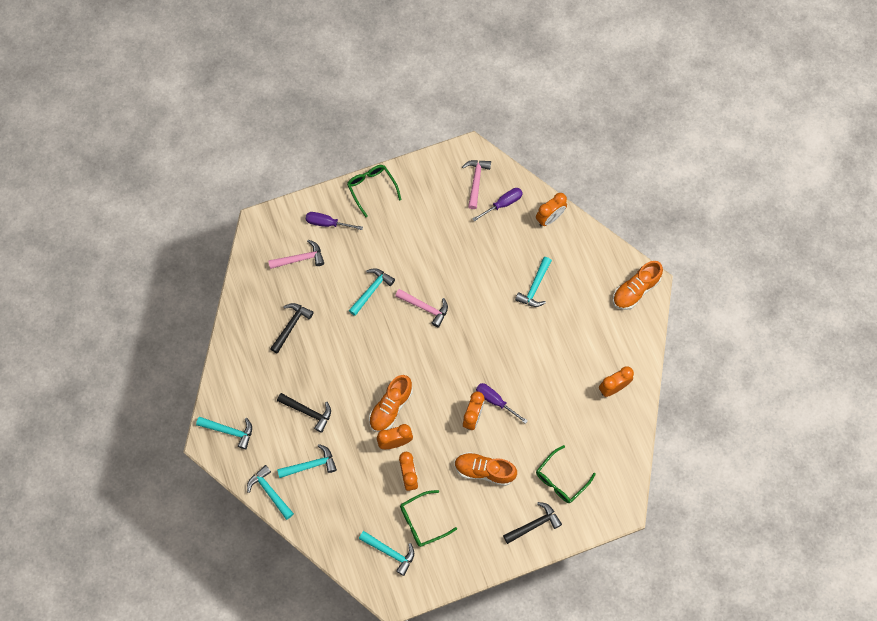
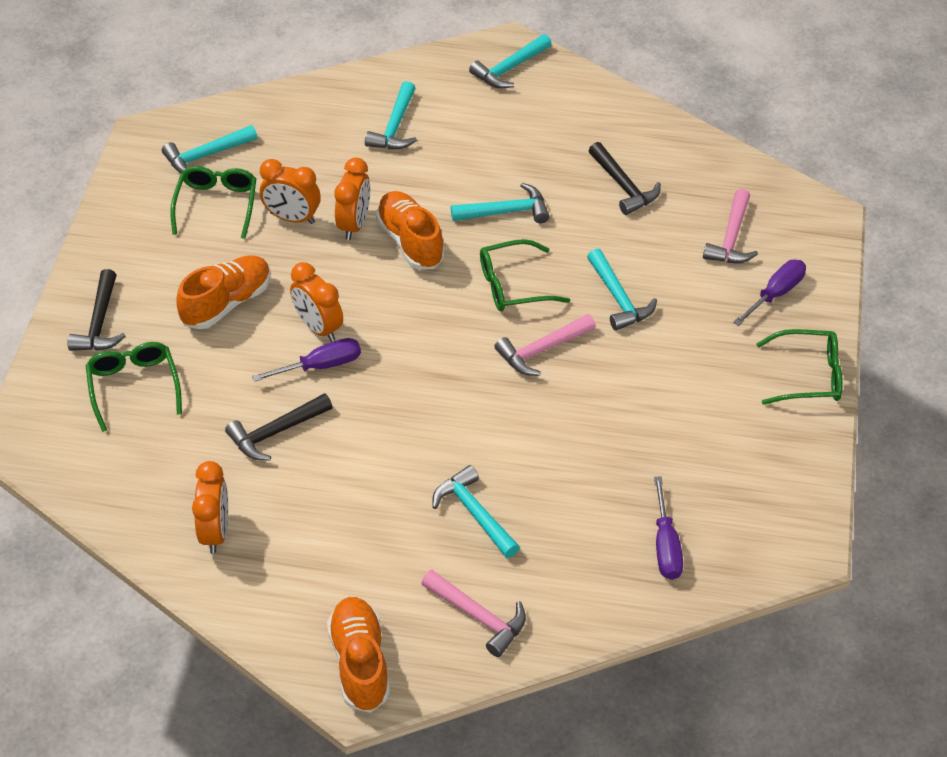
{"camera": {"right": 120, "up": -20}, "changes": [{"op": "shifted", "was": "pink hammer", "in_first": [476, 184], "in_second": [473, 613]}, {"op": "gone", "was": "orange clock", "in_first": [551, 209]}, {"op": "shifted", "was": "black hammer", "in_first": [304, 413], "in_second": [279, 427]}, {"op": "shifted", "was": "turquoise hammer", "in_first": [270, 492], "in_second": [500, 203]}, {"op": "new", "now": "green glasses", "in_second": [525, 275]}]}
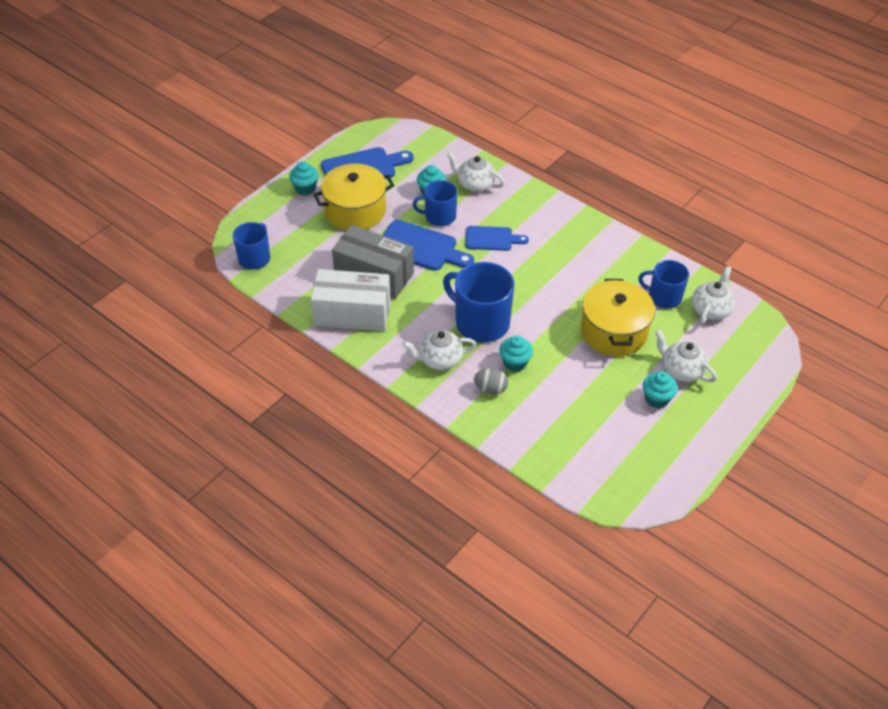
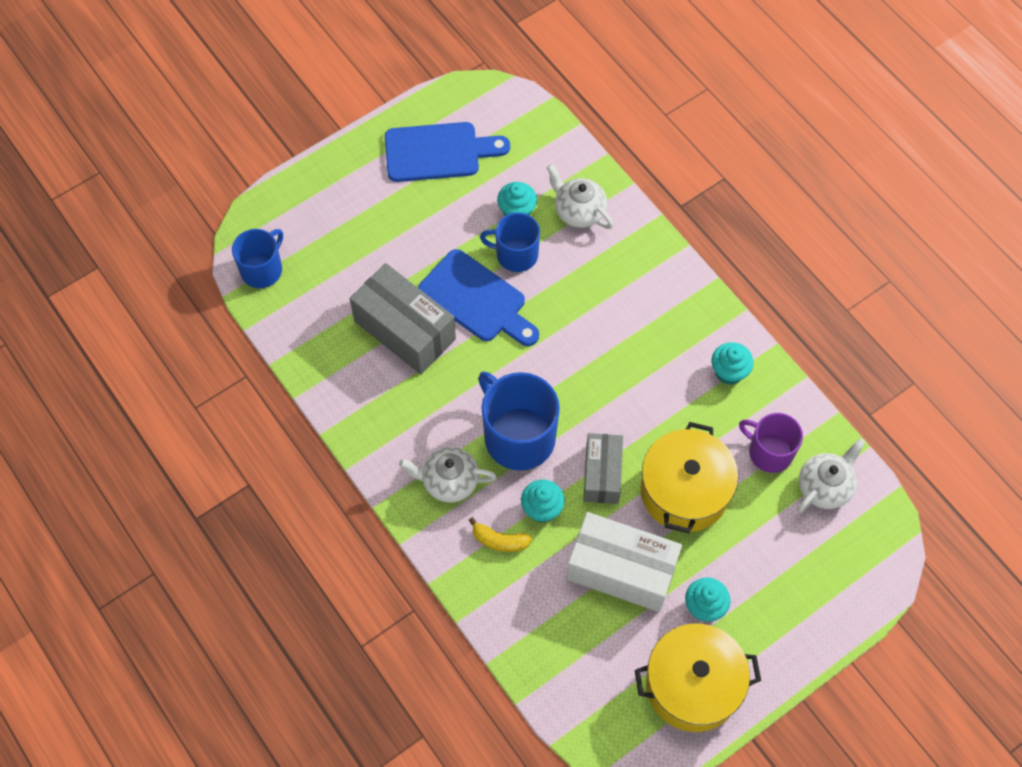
{"camera": {"right": 15, "up": 15}, "changes": [{"op": "shifted", "was": "turquoise cupcake", "in_first": [304, 178], "in_second": [733, 363]}, {"op": "shifted", "was": "yellow pot", "in_first": [353, 197], "in_second": [698, 677]}, {"op": "gone", "was": "blue cutting board", "in_first": [497, 238]}, {"op": "repainted", "was": "blue mug", "now": "purple mug", "in_first": [663, 284], "in_second": [771, 443]}, {"op": "shifted", "was": "white box", "in_first": [351, 300], "in_second": [624, 562]}, {"op": "gone", "was": "white teapot", "in_first": [686, 356]}, {"op": "swapped", "was": "grey egg", "now": "yellow banana", "in_first": [491, 381], "in_second": [500, 534]}, {"op": "new", "now": "grey box", "in_second": [603, 468]}]}
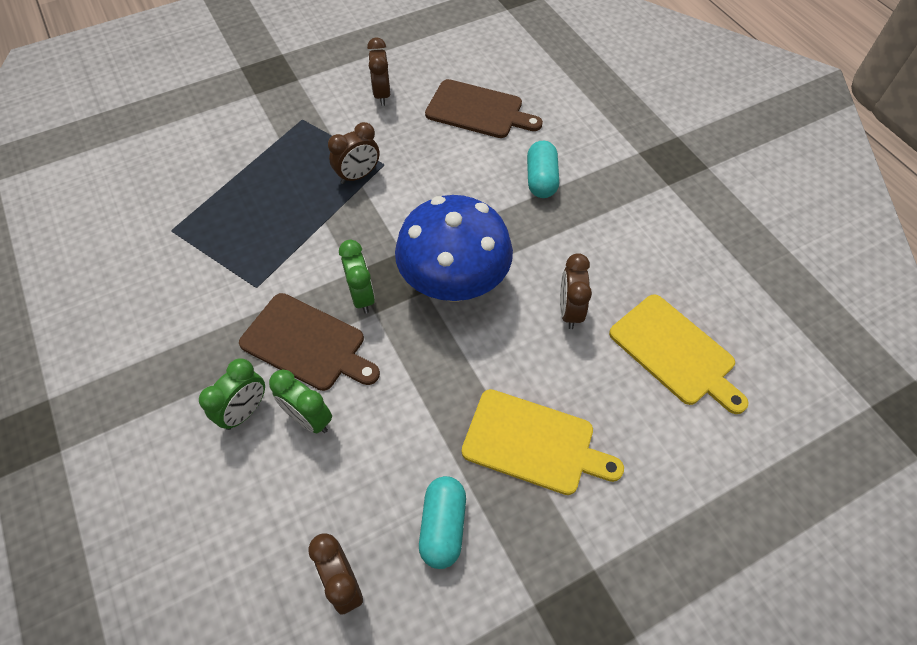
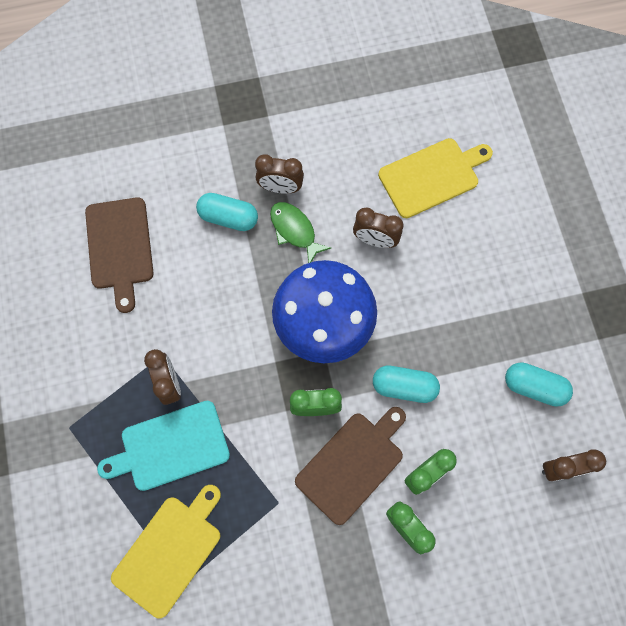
{"camera": {"right": -75, "up": 15}, "changes": [{"op": "shifted", "was": "brown clock", "in_first": [378, 71], "in_second": [279, 174]}, {"op": "rotated", "was": "brown cutting board", "in_first": [484, 108], "in_second": [119, 255], "clockwise": 135}, {"op": "shifted", "was": "yellow cutting board", "in_first": [543, 442], "in_second": [166, 552]}, {"op": "new", "now": "green fish", "in_second": [300, 232]}, {"op": "new", "now": "turquoise capsule", "in_second": [406, 384]}, {"op": "new", "now": "turquoise cutting board", "in_second": [163, 445]}]}
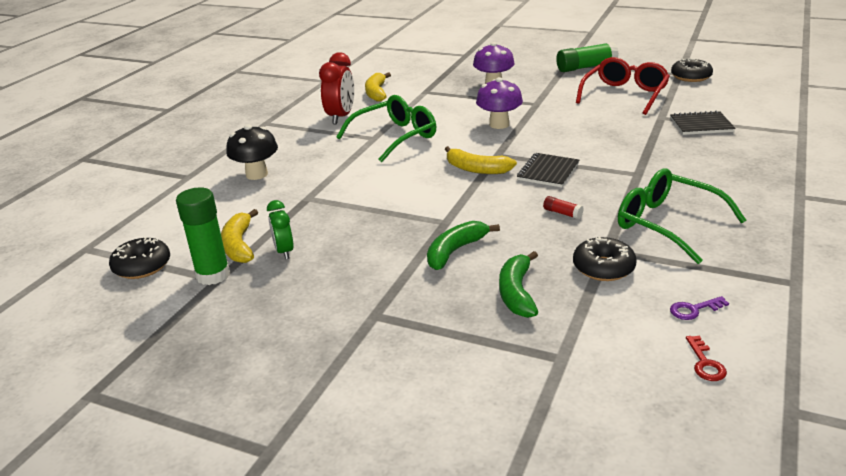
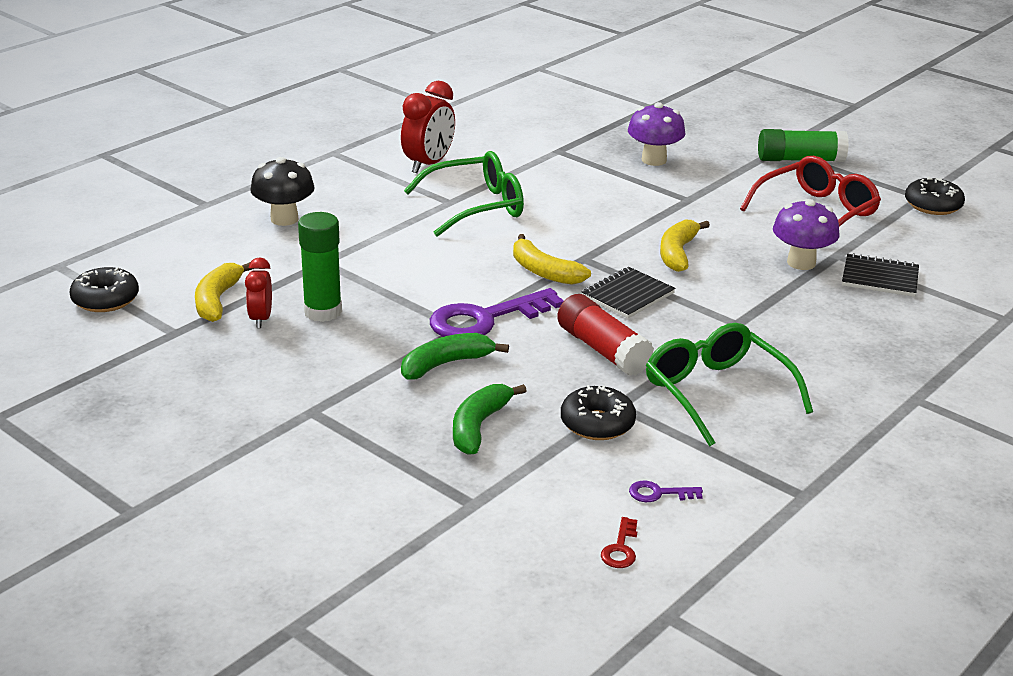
{"camera": {"right": 15, "up": 0}, "changes": [{"op": "shifted", "was": "yellow banana", "in_first": [378, 87], "in_second": [685, 246]}, {"op": "shifted", "was": "purple mushroom", "in_first": [499, 103], "in_second": [806, 234]}, {"op": "shifted", "was": "green glue stick", "in_first": [203, 236], "in_second": [320, 267]}, {"op": "scaled", "was": "red glue stick", "in_first": [563, 207], "in_second": [605, 335], "ratio": 2.23}, {"op": "repainted", "was": "green clock", "now": "red clock", "in_first": [280, 229], "in_second": [258, 292]}, {"op": "new", "now": "purple key", "in_second": [497, 312]}]}
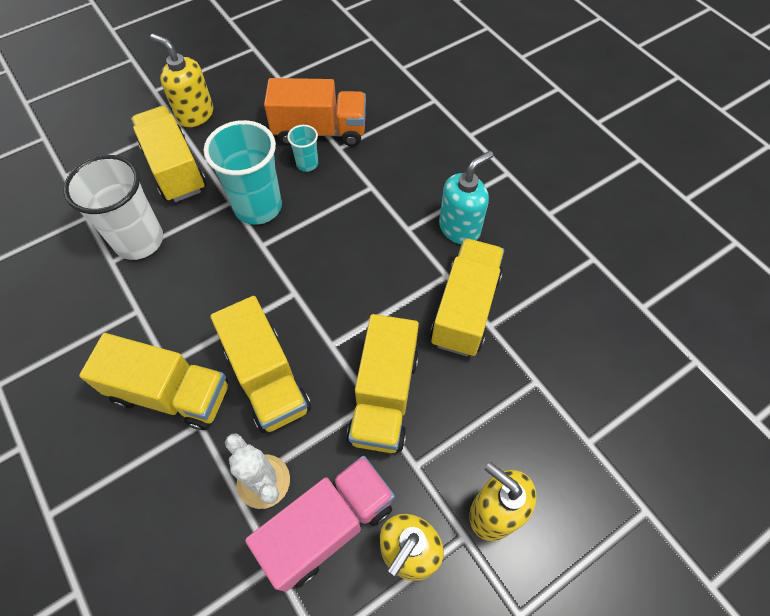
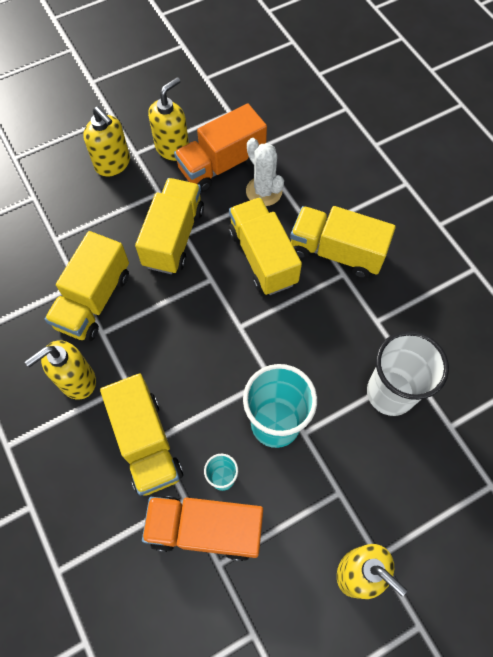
{"camera": {"right": -175, "up": 5}, "changes": [{"op": "shifted", "was": "yellow truck", "in_first": [168, 154], "in_second": [141, 434]}, {"op": "repainted", "was": "turquoise soap dispenser", "now": "yellow soap dispenser", "in_first": [466, 197], "in_second": [60, 370]}, {"op": "repainted", "was": "pink truck", "now": "orange truck", "in_first": [320, 524], "in_second": [220, 147]}]}
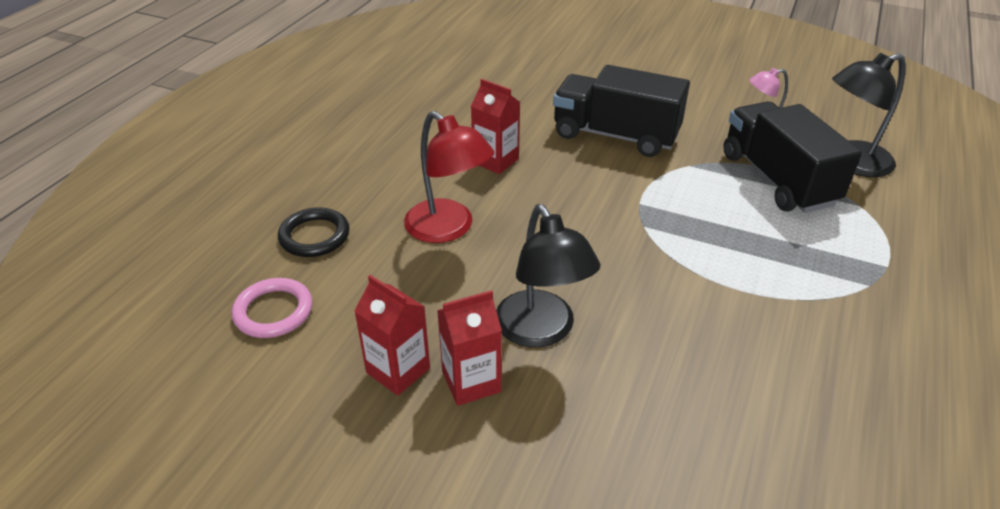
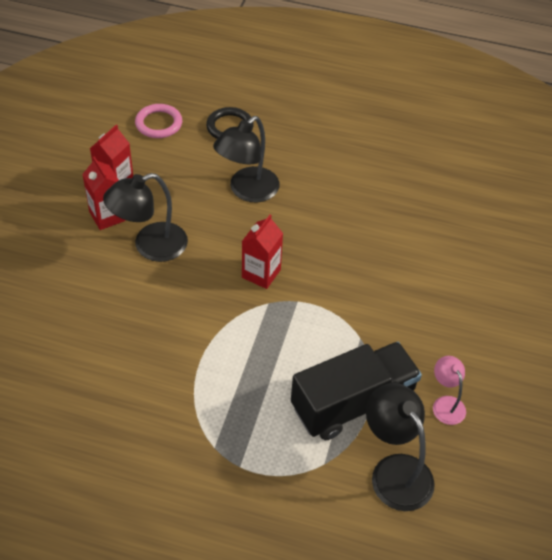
{"camera": {"right": 80, "up": 10}, "changes": [{"op": "gone", "was": "black truck", "in_first": [621, 111]}, {"op": "shifted", "was": "red carton", "in_first": [495, 126], "in_second": [262, 252]}, {"op": "repainted", "was": "red lamp", "now": "black lamp", "in_first": [449, 177], "in_second": [246, 159]}]}
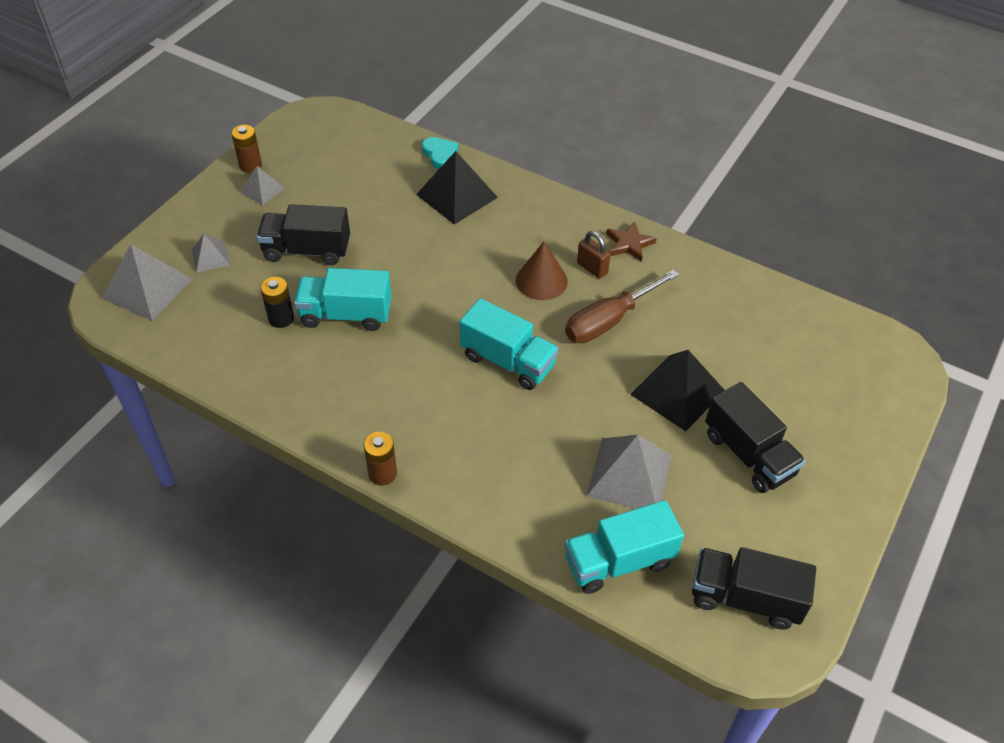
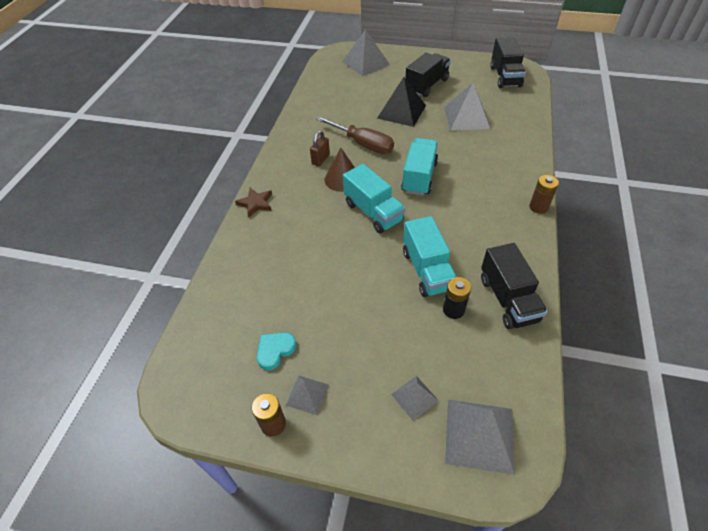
{"camera": {"right": -105, "up": 0}, "changes": [{"op": "shifted", "was": "turquoise heart", "in_first": [440, 153], "in_second": [276, 351]}, {"op": "gone", "was": "black pyramid", "in_first": [457, 188]}, {"op": "shifted", "was": "black truck", "in_first": [303, 234], "in_second": [514, 286]}, {"op": "shifted", "was": "brown star", "in_first": [631, 241], "in_second": [253, 202]}, {"op": "shifted", "was": "turquoise truck", "in_first": [624, 547], "in_second": [374, 198]}, {"op": "new", "now": "grey pyramid", "in_second": [366, 52]}]}
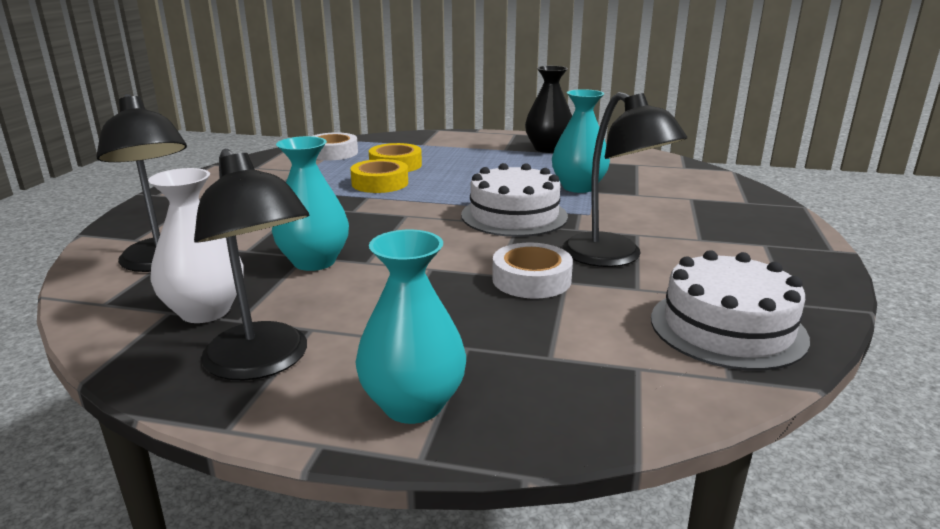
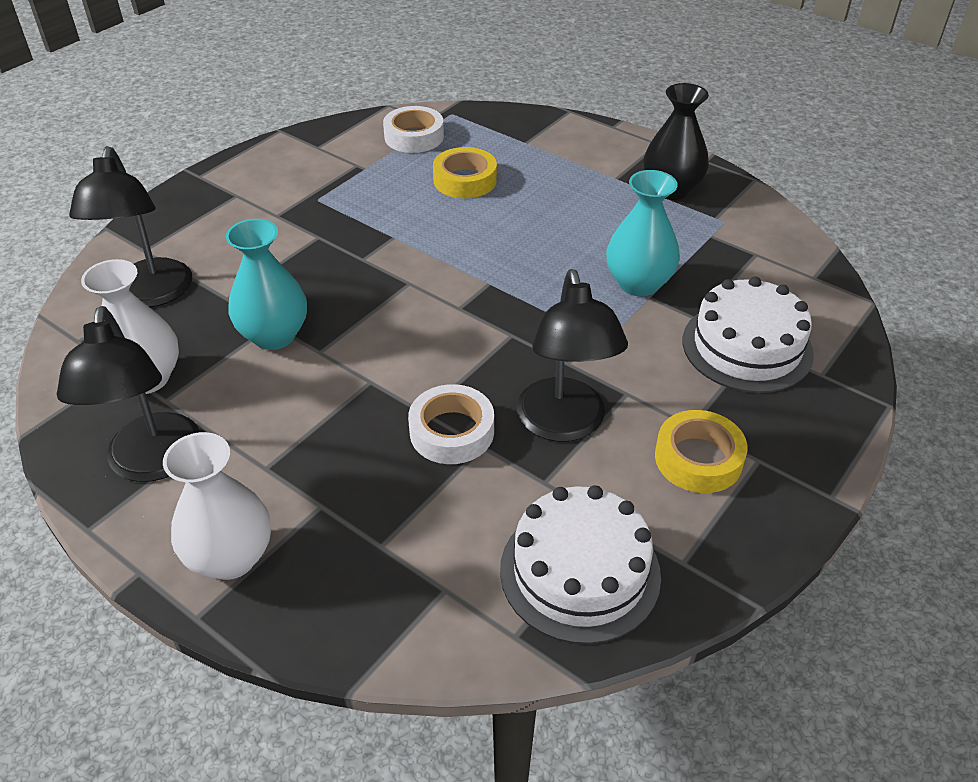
{"camera": {"right": 25, "up": 20}, "changes": [{"op": "shifted", "was": "yellow tape", "in_first": [379, 176], "in_second": [701, 451]}, {"op": "shifted", "was": "white cake", "in_first": [514, 200], "in_second": [748, 334]}, {"op": "repainted", "was": "turquoise vase", "now": "white vase", "in_first": [411, 327], "in_second": [217, 506]}]}
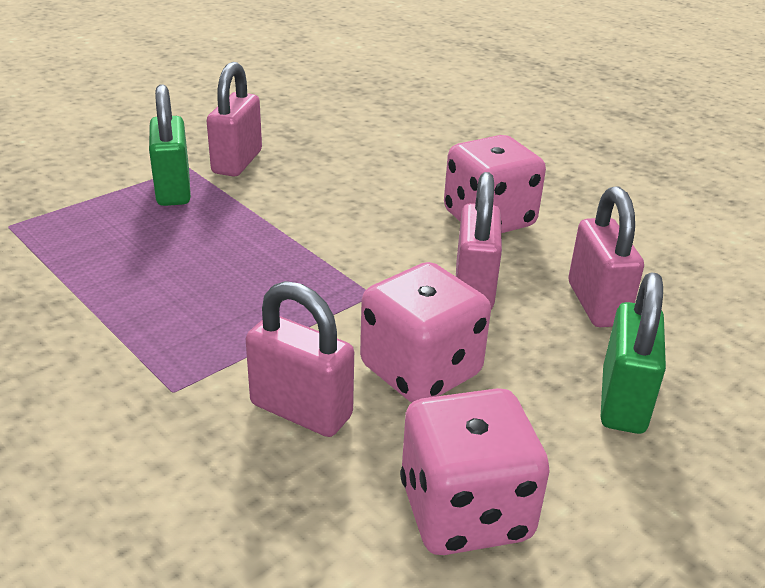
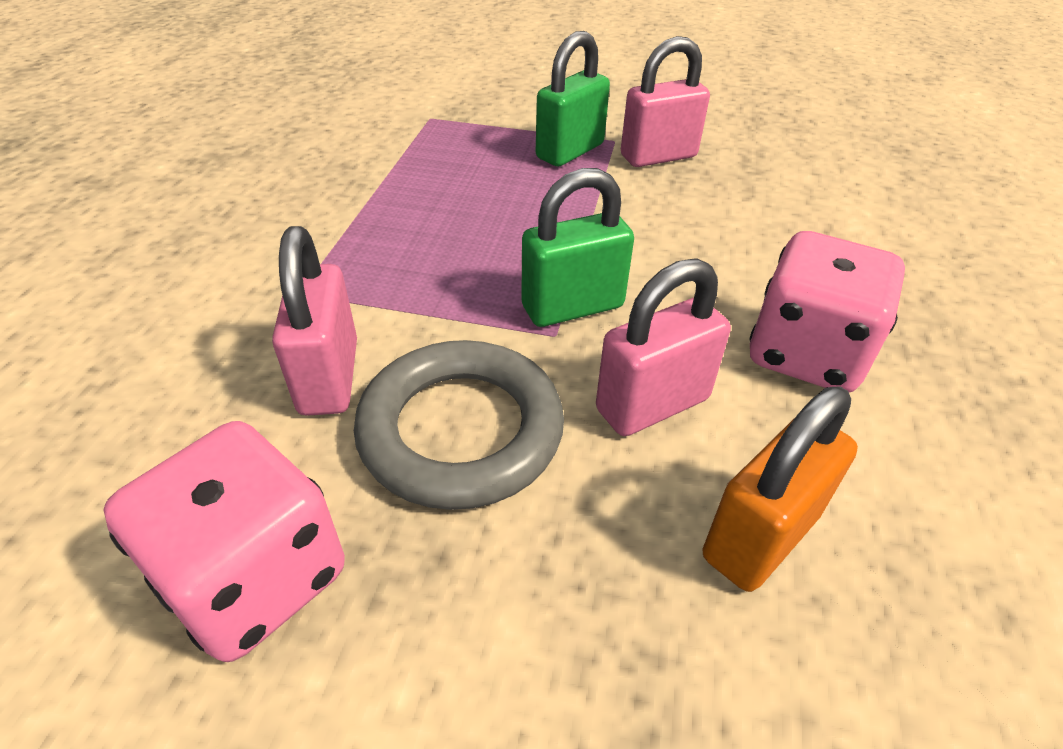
{"camera": {"right": 55, "up": 10}, "changes": [{"op": "repainted", "was": "pink padlock", "now": "orange padlock", "in_first": [606, 256], "in_second": [780, 489]}, {"op": "swapped", "was": "pink dice", "now": "grey ring", "in_first": [425, 332], "in_second": [459, 425]}, {"op": "shifted", "was": "green padlock", "in_first": [633, 353], "in_second": [577, 247]}]}
